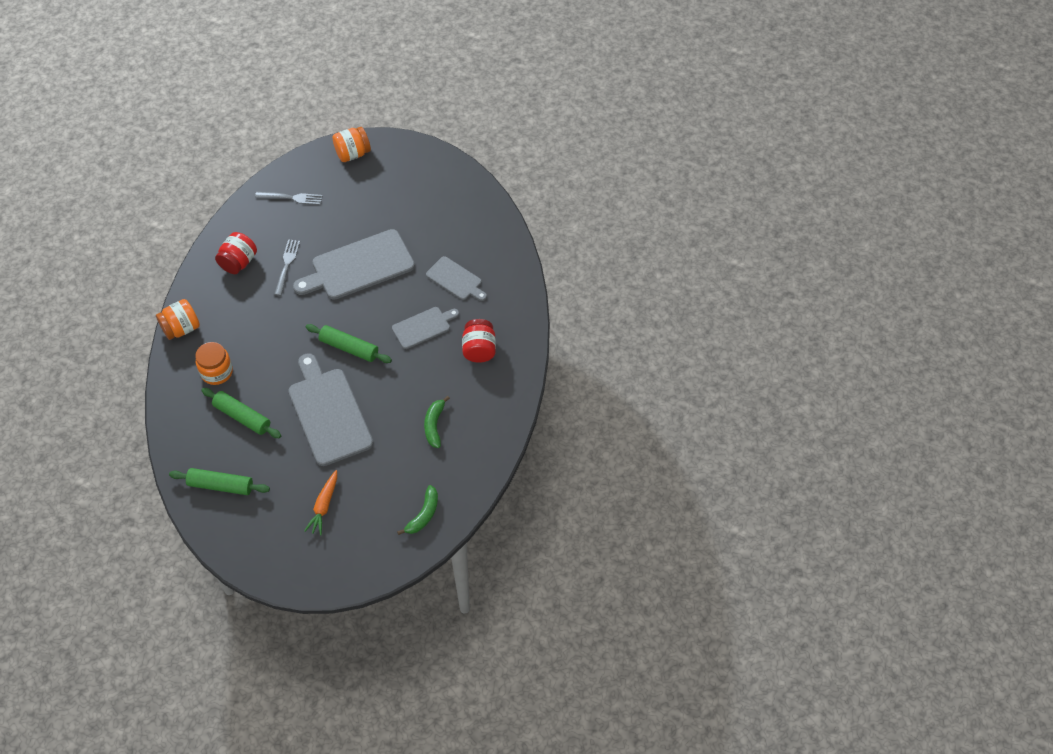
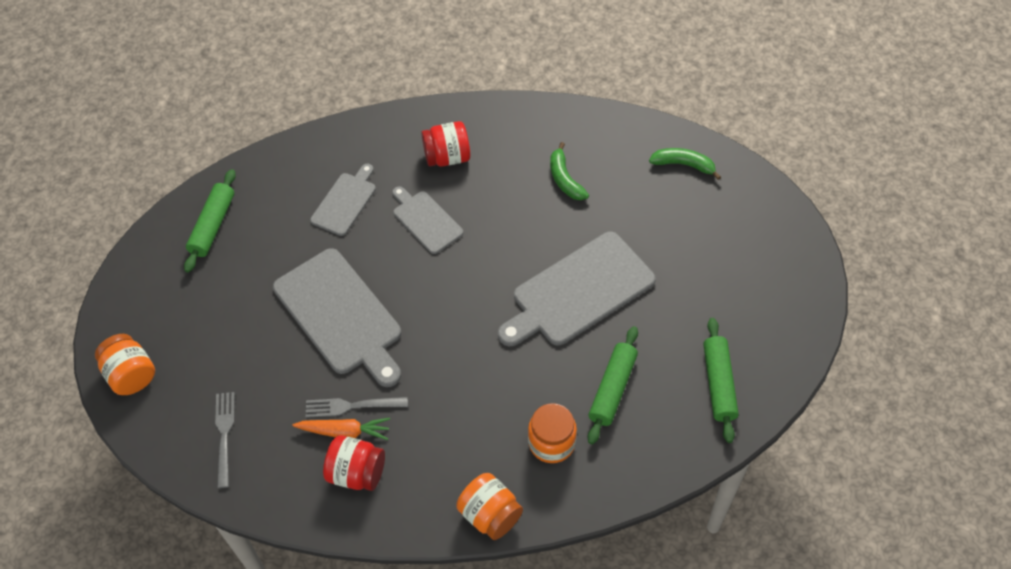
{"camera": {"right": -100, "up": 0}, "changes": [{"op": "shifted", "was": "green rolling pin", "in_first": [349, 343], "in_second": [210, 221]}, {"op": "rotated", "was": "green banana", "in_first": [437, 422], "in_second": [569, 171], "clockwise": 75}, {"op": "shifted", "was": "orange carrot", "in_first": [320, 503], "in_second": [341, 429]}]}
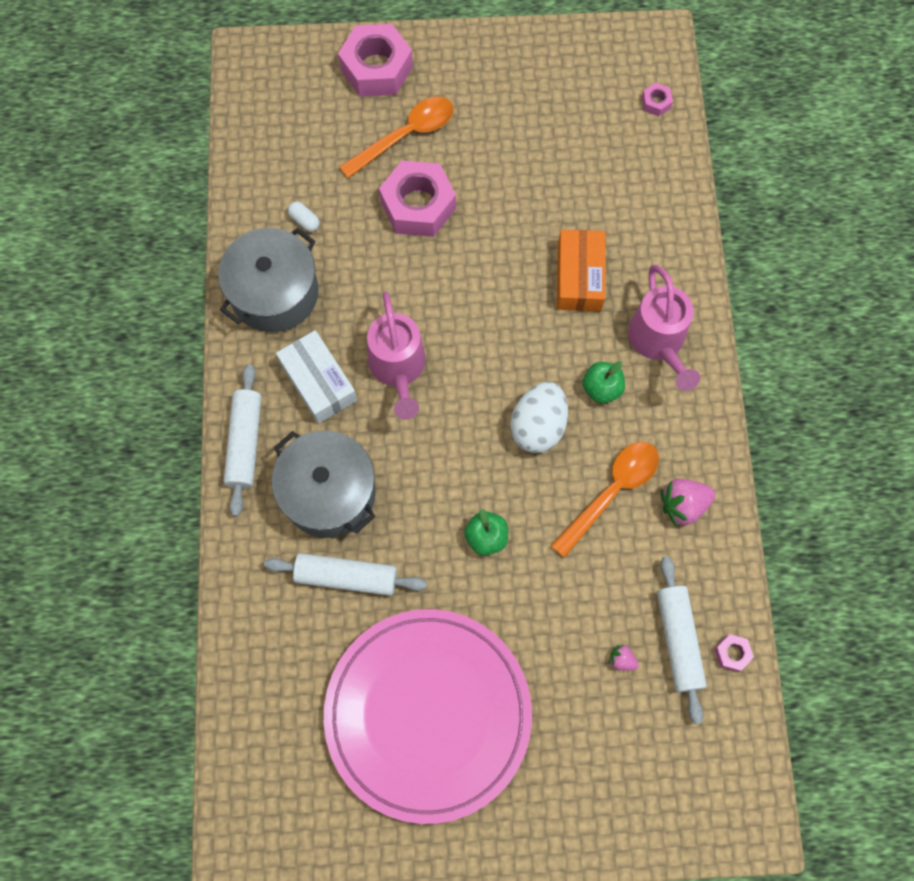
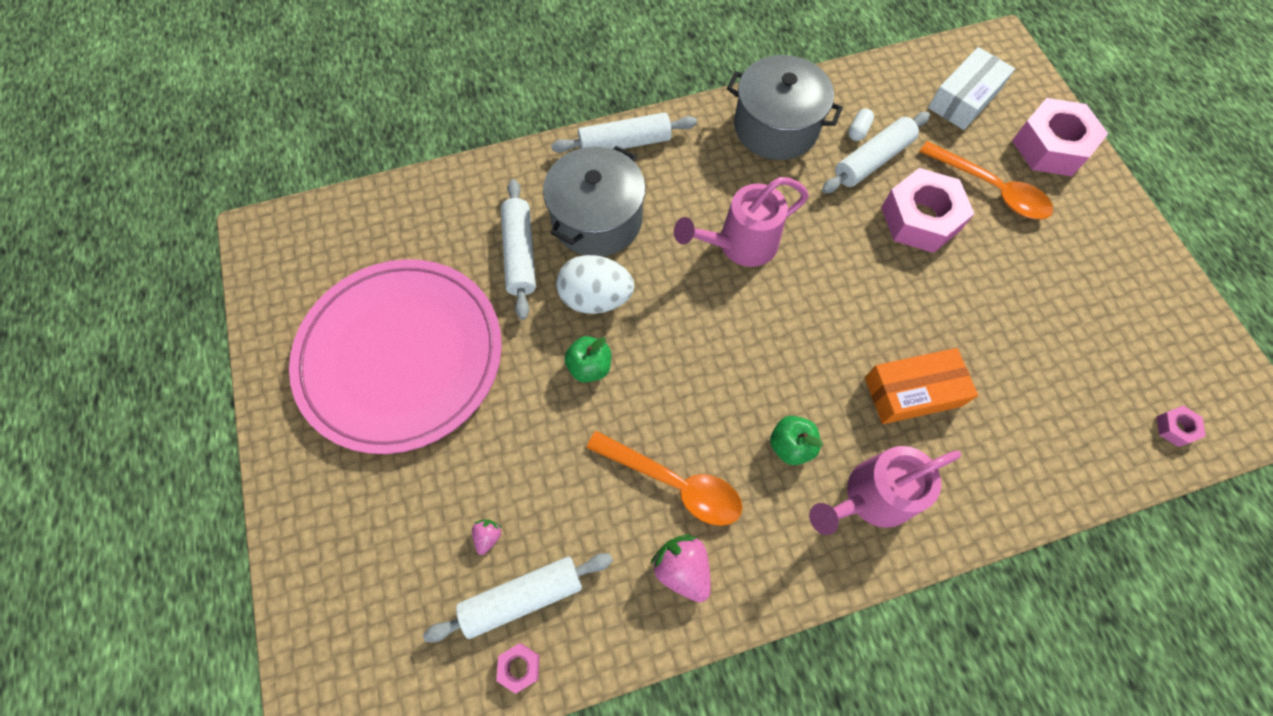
{"camera": {"right": 75, "up": -5}, "changes": [{"op": "shifted", "was": "white box", "in_first": [316, 377], "in_second": [971, 88]}, {"op": "shifted", "was": "white egg", "in_first": [539, 417], "in_second": [595, 284]}, {"op": "new", "now": "white rolling pin", "in_second": [876, 153]}]}
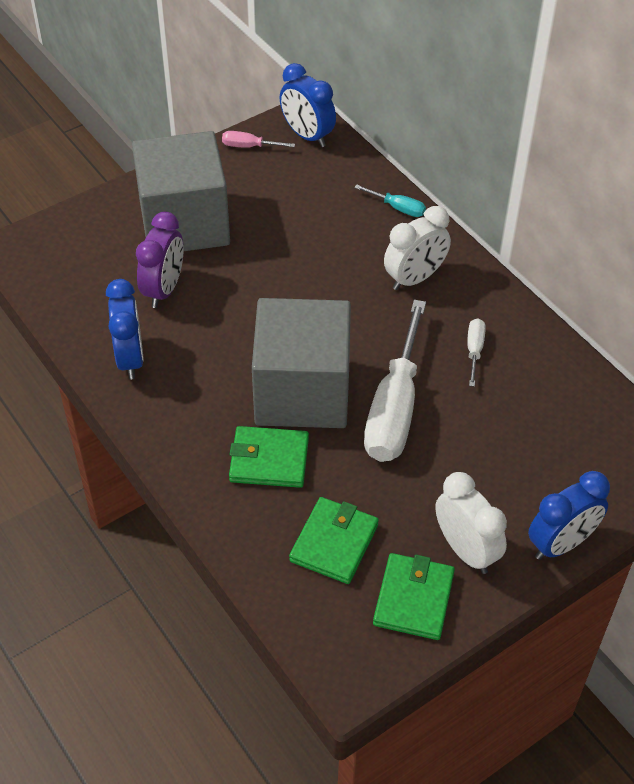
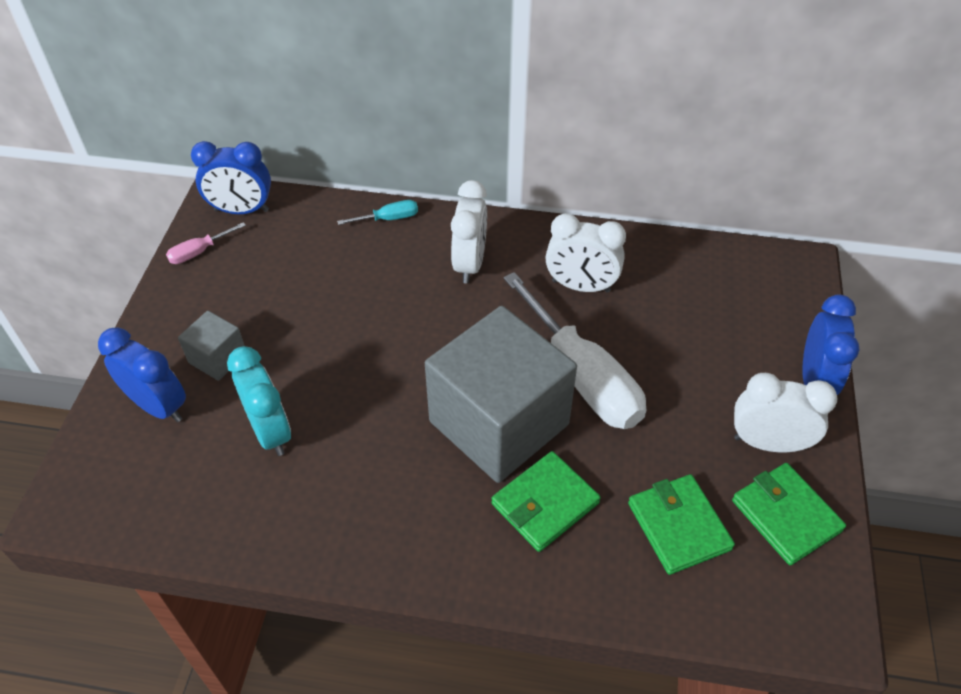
{"camera": {"right": -45, "up": 0}, "changes": [{"op": "scaled", "was": "grey cube", "in_first": [181, 191], "in_second": [211, 346], "ratio": 0.44}, {"op": "repainted", "was": "purple clock", "now": "turquoise clock", "in_first": [160, 260], "in_second": [259, 401]}, {"op": "shifted", "was": "blue clock", "in_first": [125, 329], "in_second": [142, 374]}, {"op": "swapped", "was": "white screwdriver", "now": "white clock", "in_first": [476, 352], "in_second": [586, 253]}]}
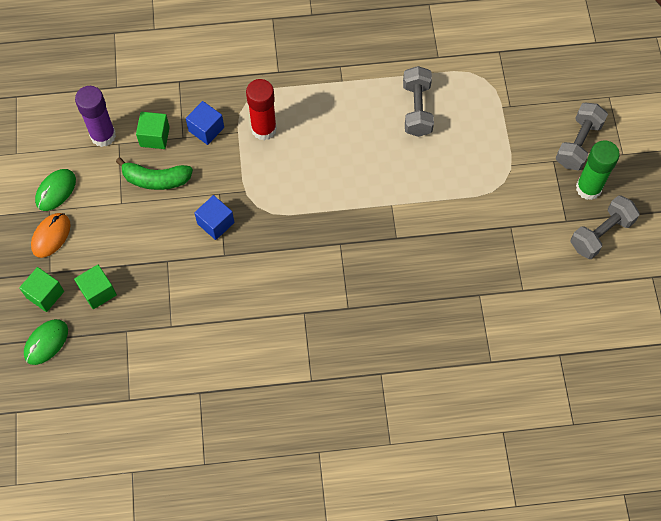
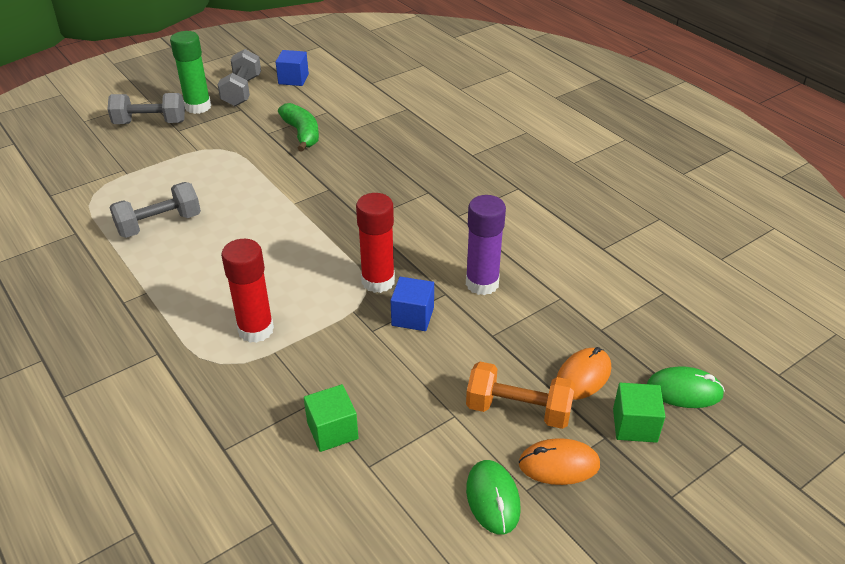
{"camera": {"right": -120, "up": -25}, "changes": [{"op": "shifted", "was": "purple glue stick", "in_first": [95, 116], "in_second": [486, 245]}, {"op": "shifted", "was": "blue cube", "in_first": [205, 123], "in_second": [292, 68]}, {"op": "shifted", "was": "green banana", "in_first": [154, 174], "in_second": [298, 127]}, {"op": "rotated", "was": "green mouse", "in_first": [55, 190], "in_second": [493, 497], "clockwise": 75}, {"op": "rotated", "was": "grey dumbbell", "in_first": [605, 227], "in_second": [239, 77], "clockwise": 75}, {"op": "swapped", "was": "green cube", "now": "orange mouse", "in_first": [95, 287], "in_second": [584, 373]}, {"op": "new", "now": "red glue stick", "in_second": [375, 243]}, {"op": "new", "now": "orange dumbbell", "in_second": [520, 395]}]}
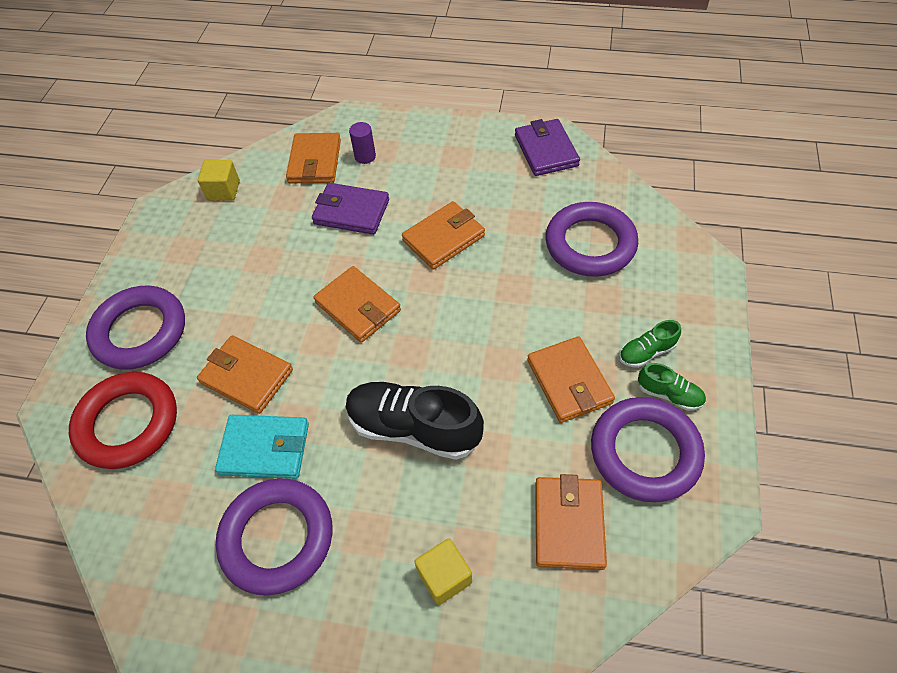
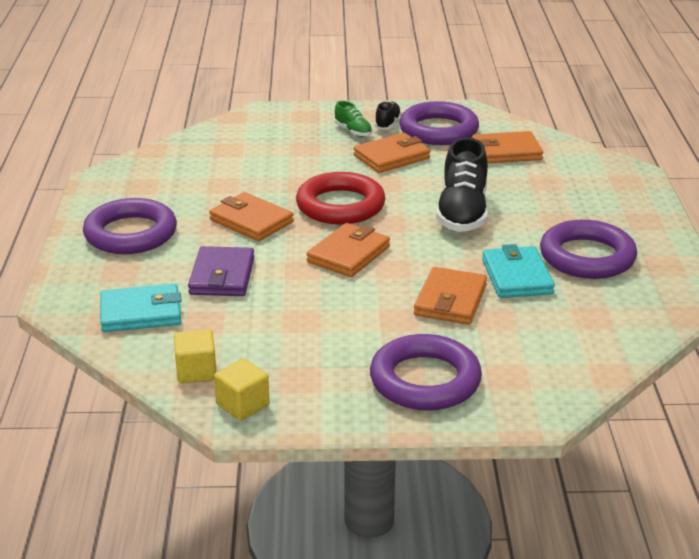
{"camera": {"right": -105, "up": -25}, "changes": [{"op": "gone", "was": "purple wallet", "in_first": [547, 147]}, {"op": "gone", "was": "purple cylinder", "in_first": [362, 143]}, {"op": "repainted", "was": "orange wallet", "now": "turquoise wallet", "in_first": [313, 158], "in_second": [141, 308]}, {"op": "shifted", "was": "purple ring", "in_first": [591, 239], "in_second": [130, 226]}, {"op": "repainted", "was": "green shoe", "now": "black shoe", "in_first": [672, 387], "in_second": [388, 115]}, {"op": "shifted", "was": "red ring", "in_first": [123, 420], "in_second": [340, 198]}, {"op": "shifted", "was": "yellow cube", "in_first": [443, 571], "in_second": [242, 390]}]}
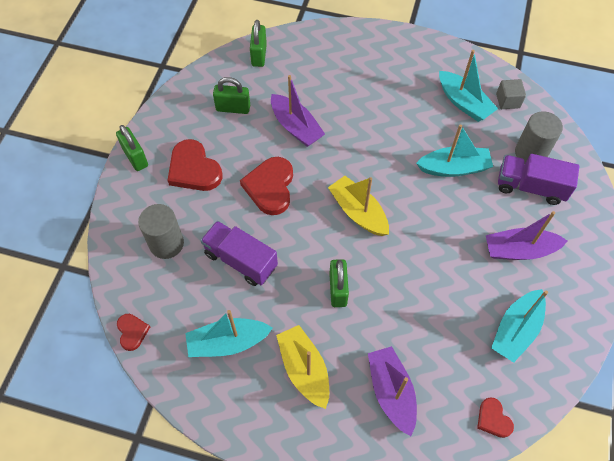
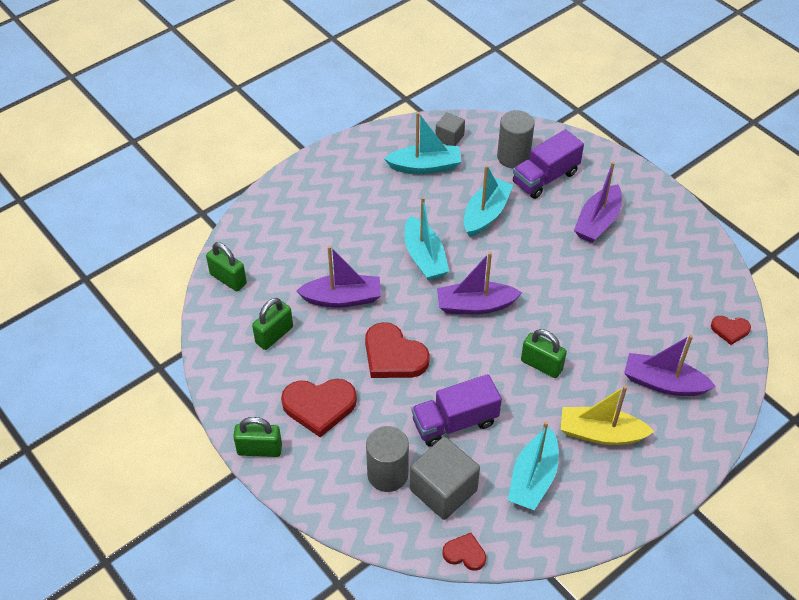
{"camera": {"right": -55, "up": -10}, "changes": [{"op": "repainted", "was": "yellow boat", "now": "purple boat", "in_first": [358, 206], "in_second": [479, 283]}, {"op": "shifted", "was": "turquoise boat", "in_first": [519, 326], "in_second": [426, 238]}, {"op": "new", "now": "grey cube", "in_second": [445, 478]}]}
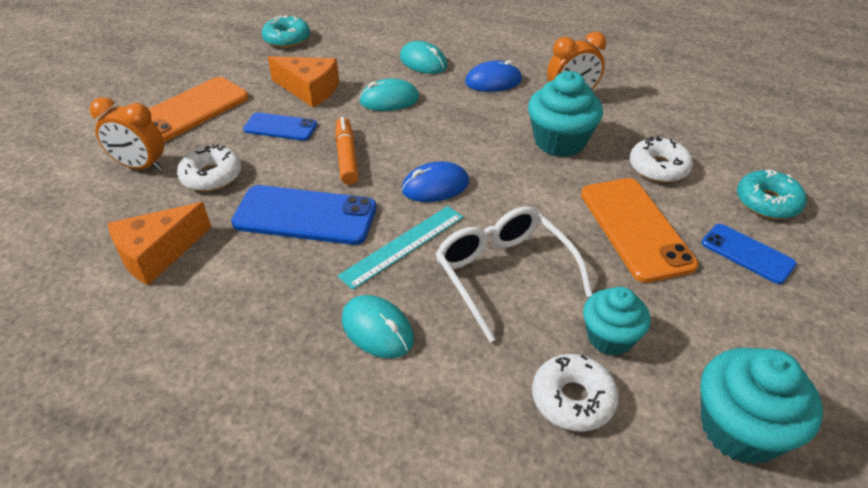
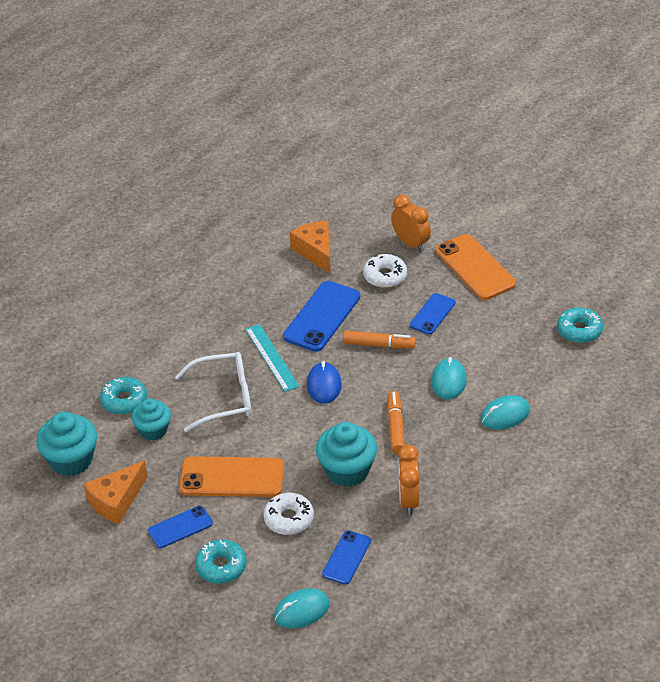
{"camera": {"right": 110, "up": 0}, "changes": [{"op": "shifted", "was": "orange cheese", "in_first": [303, 81], "in_second": [116, 492]}, {"op": "gone", "was": "blue mouse", "in_first": [493, 76]}, {"op": "rotated", "was": "orange clock", "in_first": [127, 134], "in_second": [411, 223], "clockwise": 105}, {"op": "shifted", "was": "turquoise mouse", "in_first": [378, 326], "in_second": [302, 608]}, {"op": "repainted", "was": "white donut", "now": "turquoise donut", "in_first": [575, 393], "in_second": [123, 396]}, {"op": "new", "now": "orange marker", "in_second": [396, 422]}, {"op": "new", "now": "blue phone", "in_second": [346, 557]}]}
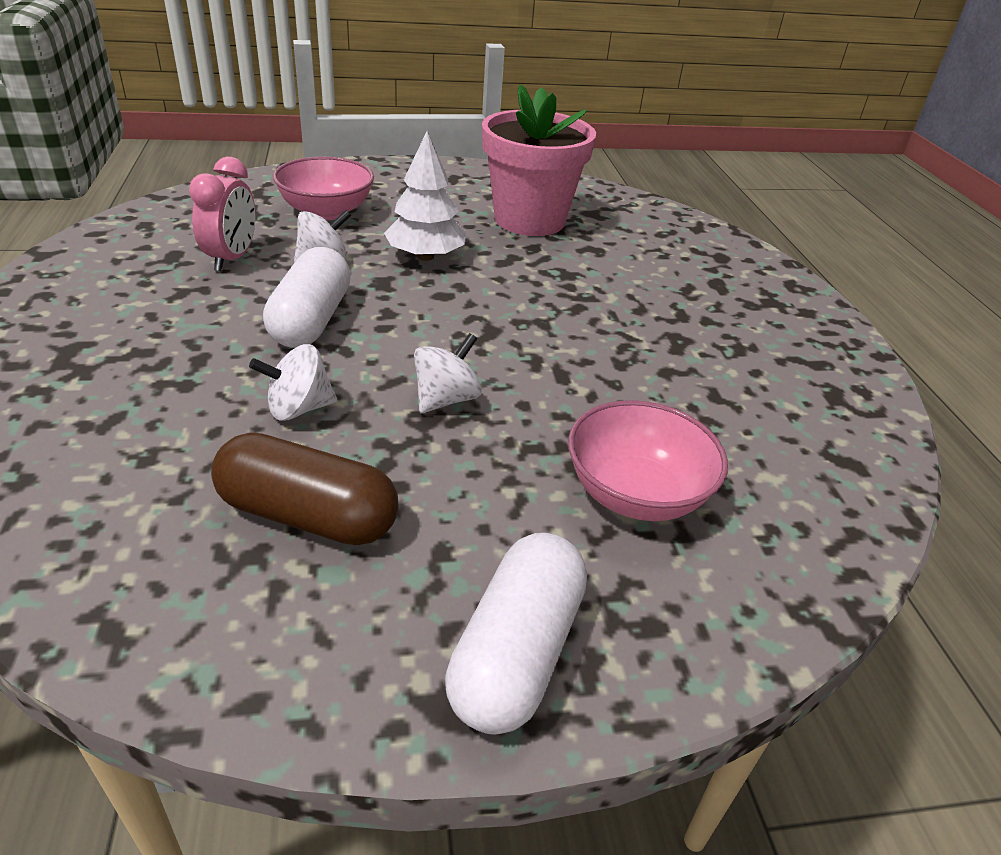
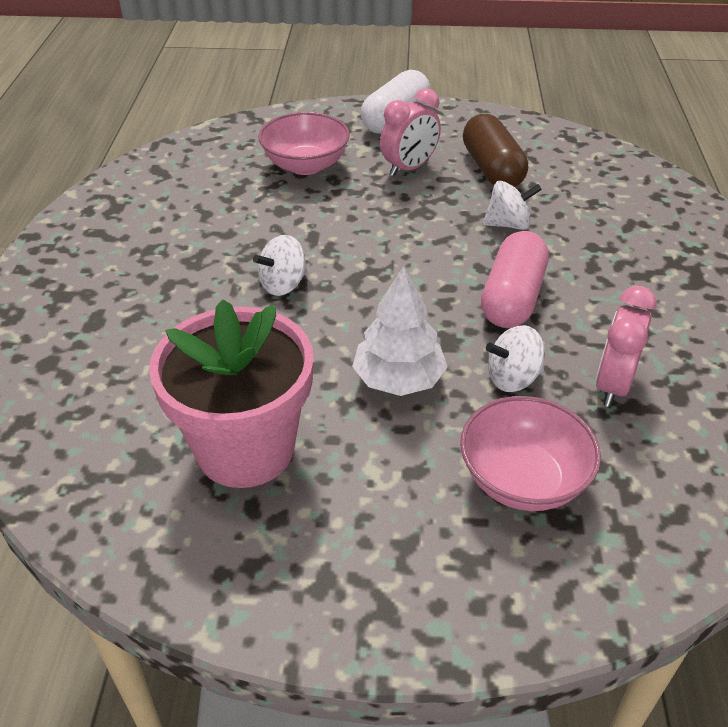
{"camera": {"right": -165, "up": 5}, "changes": [{"op": "repainted", "was": "white capsule", "now": "pink capsule", "in_first": [307, 297], "in_second": [515, 279]}, {"op": "shifted", "was": "white spinning top", "in_first": [448, 373], "in_second": [280, 265]}, {"op": "rotated", "was": "brown capsule", "in_first": [305, 488], "in_second": [495, 150], "clockwise": 45}, {"op": "new", "now": "pink clock", "in_second": [410, 132]}]}
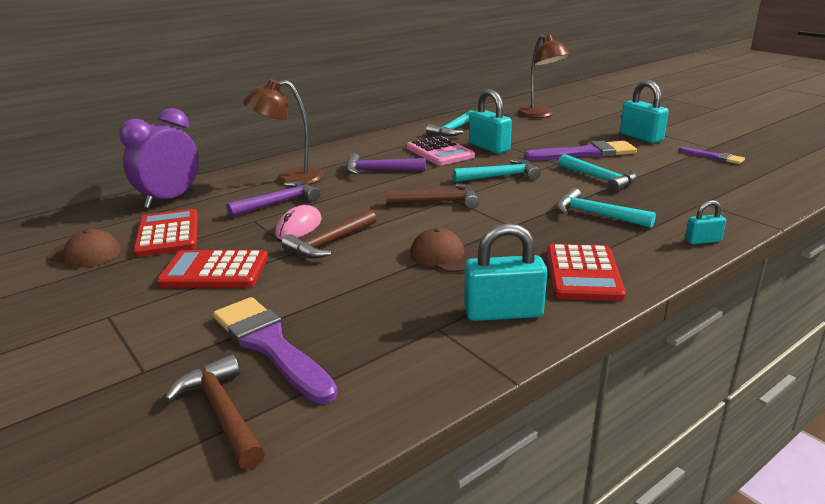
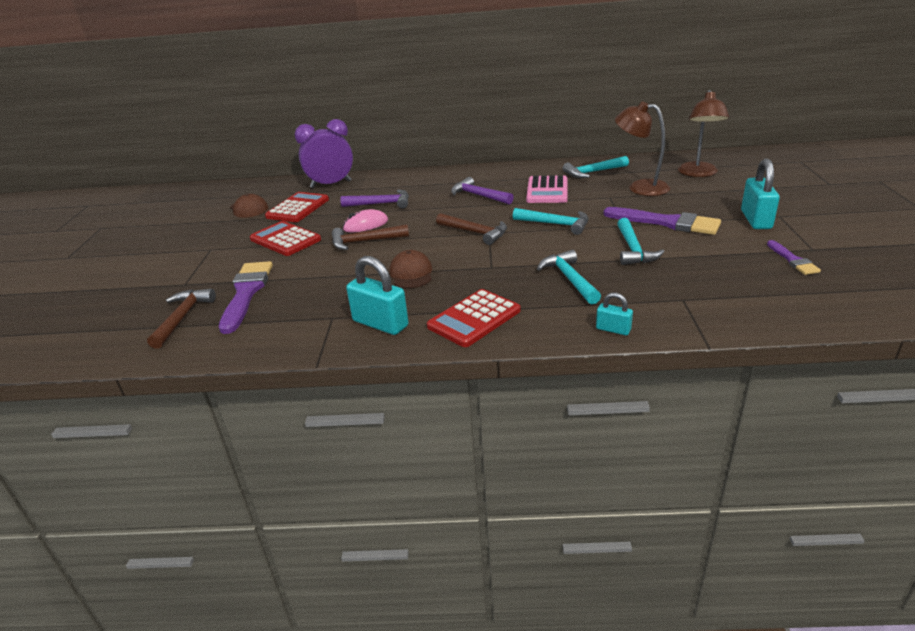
{"camera": {"right": 40, "up": 5}, "changes": [{"op": "shifted", "was": "brown lamp", "in_first": [283, 132], "in_second": [642, 148]}, {"op": "gone", "was": "turquoise padlock", "in_first": [490, 121]}]}
